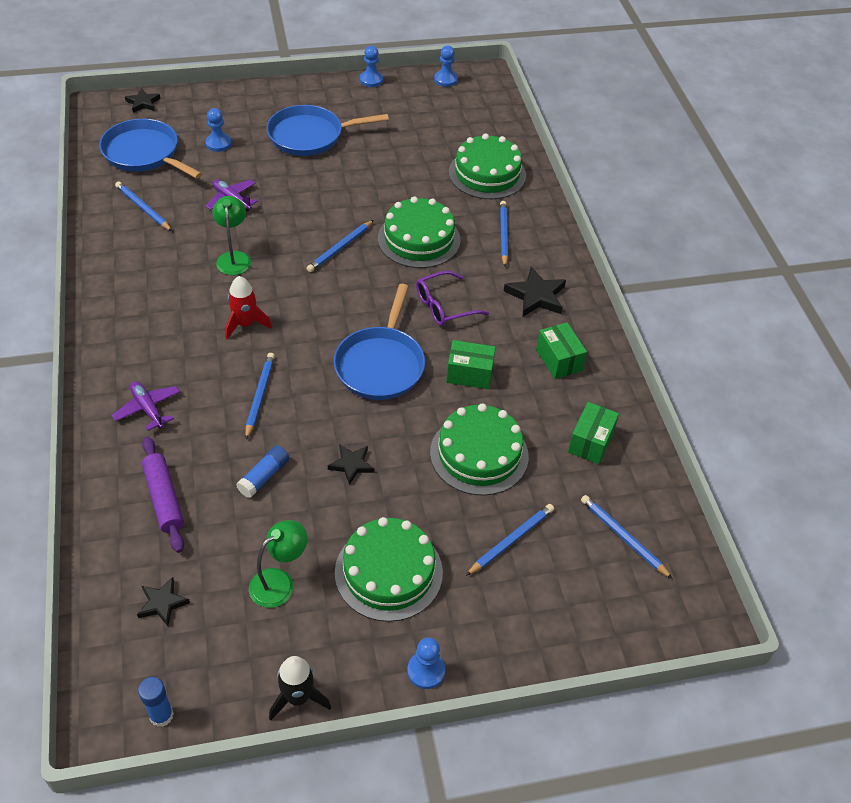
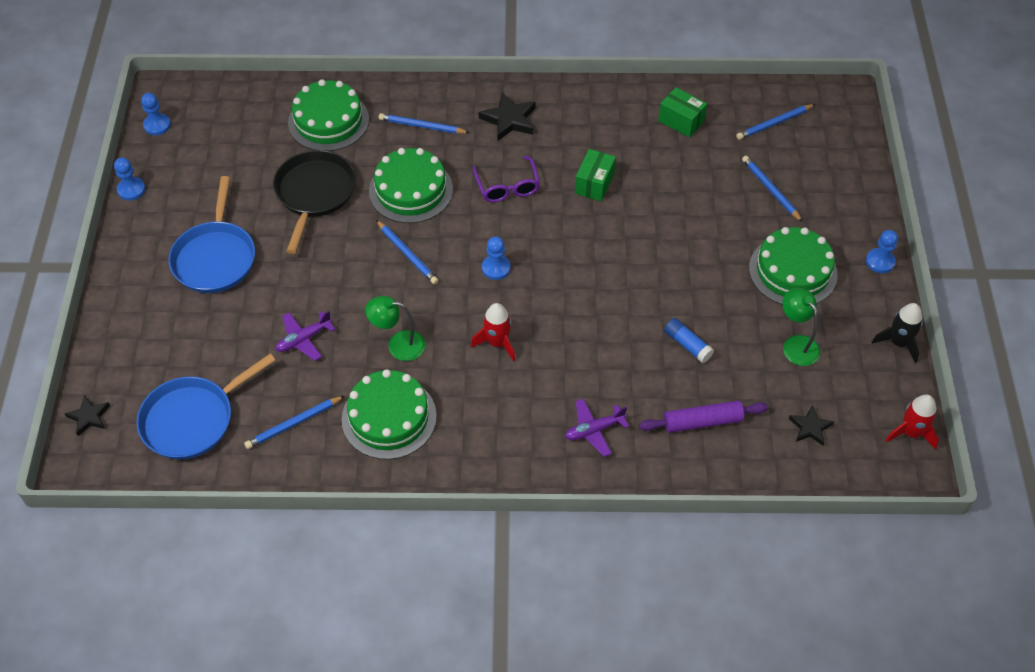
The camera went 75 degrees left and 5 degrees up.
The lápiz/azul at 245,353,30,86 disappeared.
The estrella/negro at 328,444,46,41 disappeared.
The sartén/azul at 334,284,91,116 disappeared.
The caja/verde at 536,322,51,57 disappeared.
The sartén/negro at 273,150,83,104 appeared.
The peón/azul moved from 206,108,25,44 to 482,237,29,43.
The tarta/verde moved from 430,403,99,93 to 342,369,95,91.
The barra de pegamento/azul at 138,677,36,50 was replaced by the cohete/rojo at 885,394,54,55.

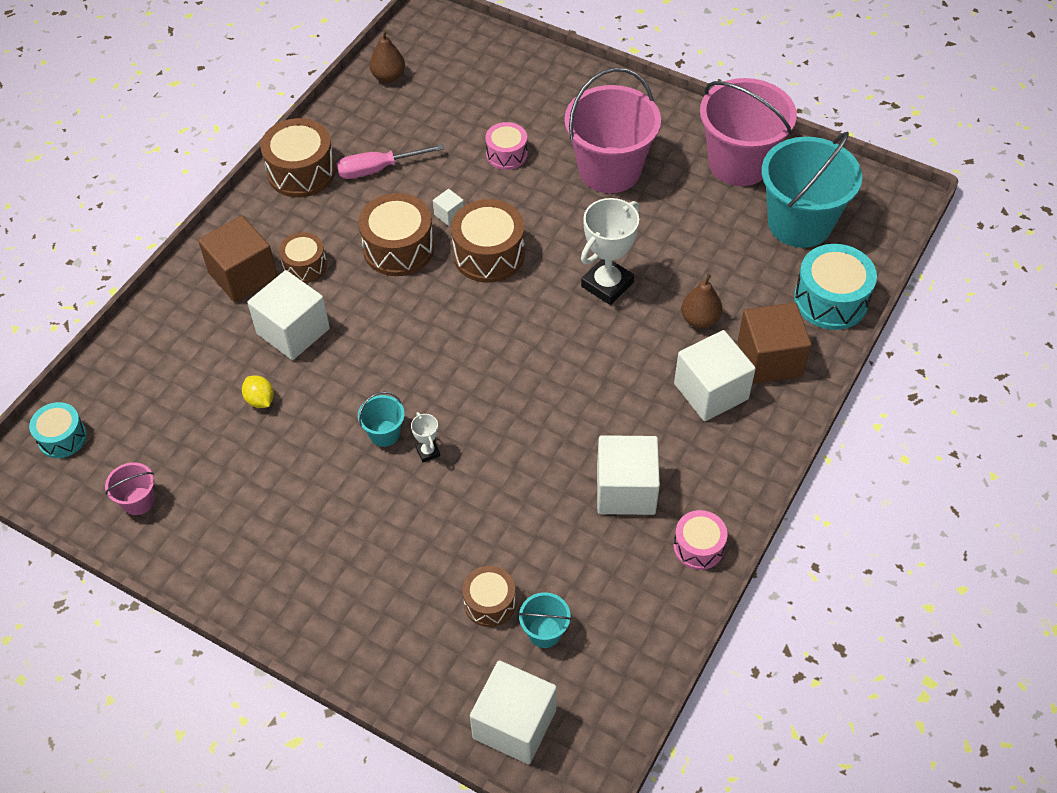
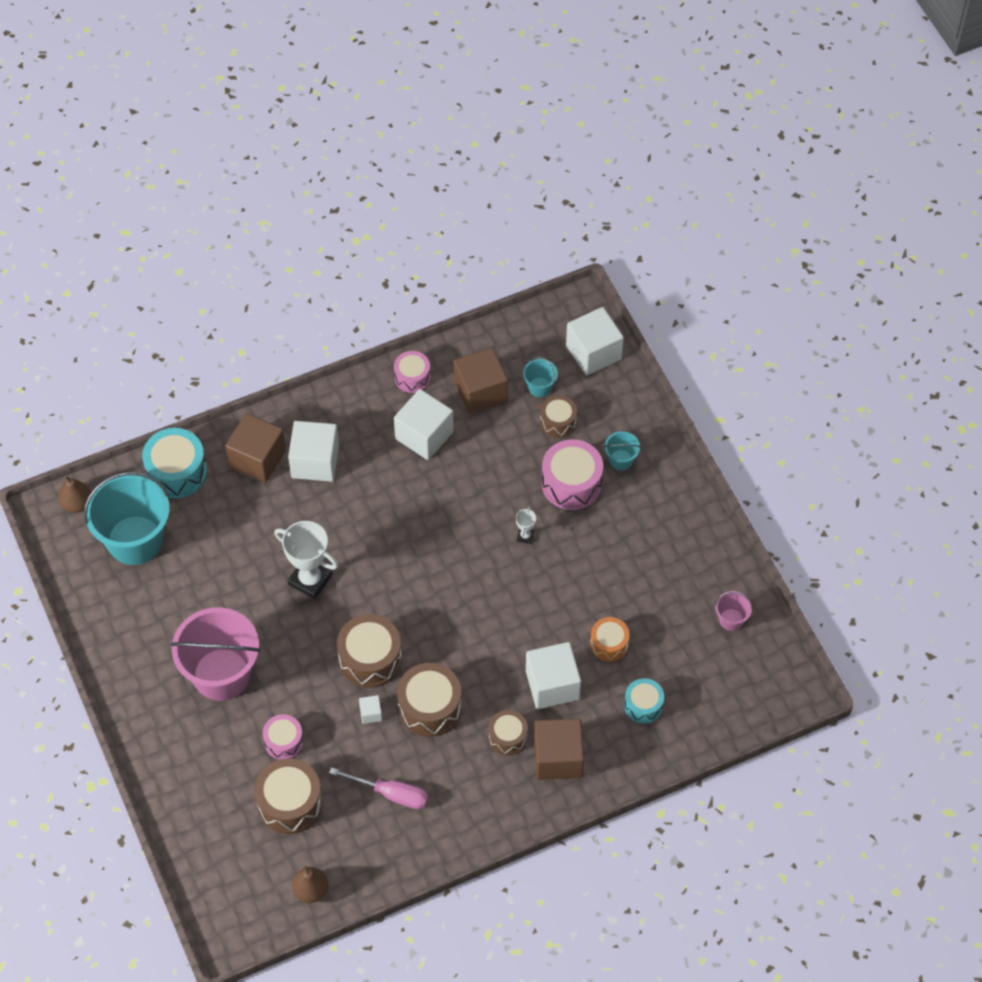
The camera went 145 degrees left and 5 degrees up.
The balde/rosa at 700,78,97,108 disappeared.
The cubo/marrón at 453,347,55,67 appeared.
The tambor/rosa at 542,439,61,71 appeared.
The tambor/turquesa moved from 29,402,58,56 to 624,678,40,46.
The tambor/marrón moved from 260,118,76,80 to 254,758,68,76.
The balde/turquesa moved from 358,392,47,55 to 604,431,37,39.
The pera/marrón moved from 681,274,42,54 to 58,475,33,38.
The limón/amarillo at 242,376,32,32 was replaced by the tambor/naranja at 590,617,40,45.
The trofeo/blanco at 581,198,58,107 turned 45 degrees clockwise.

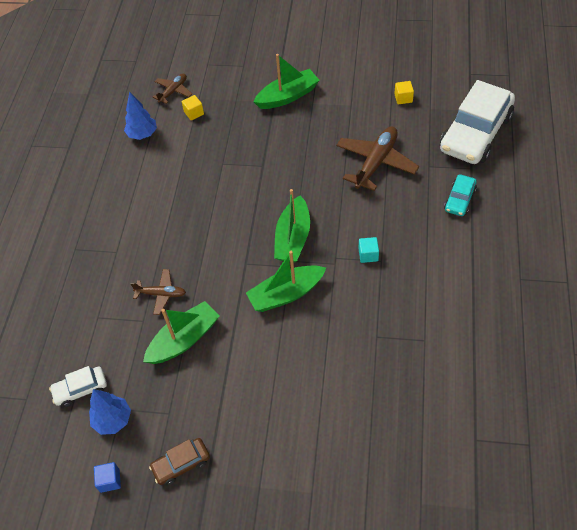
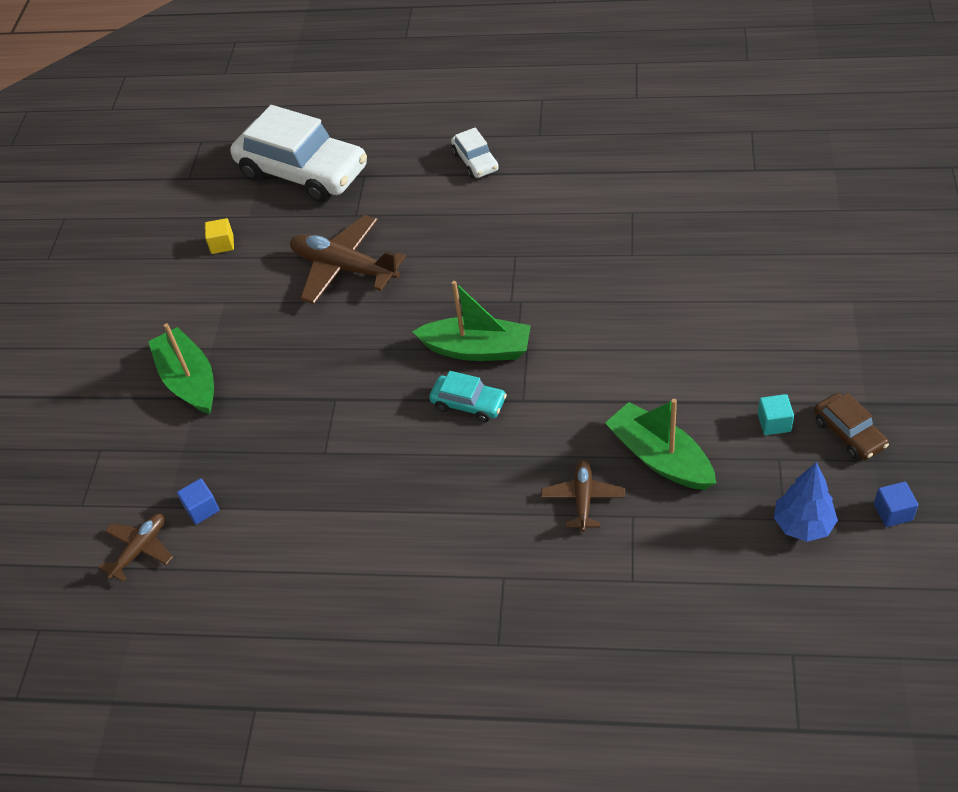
The camera went 90 degrees left and 5 degrees down.
The árbol/azul at 124,92,33,48 disappeared.
The barco/verde at 246,251,80,61 disappeared.
The coche/blanco moved from 49,366,58,41 to 451,127,48,51.
The cubo/turquesa moved from 359,237,20,26 to 758,394,36,41.
The coche/turquesa moved from 444,175,33,41 to 429,371,78,51.
The cubo/amarillo at 182,95,22,25 became the cubo/azul at 177,478,43,46.
The avión/marrón at 153,73,39,31 turned 90 degrees clockwise.

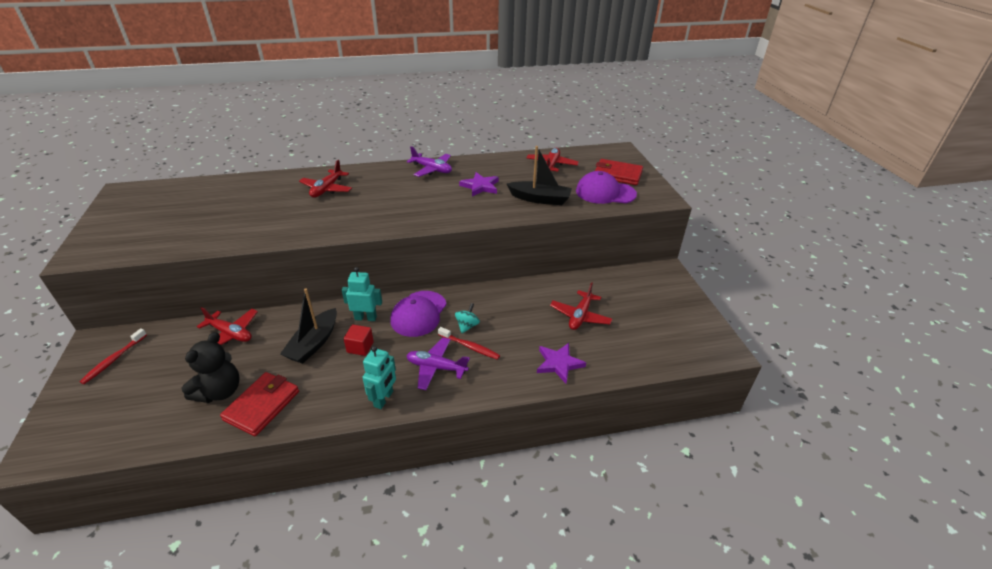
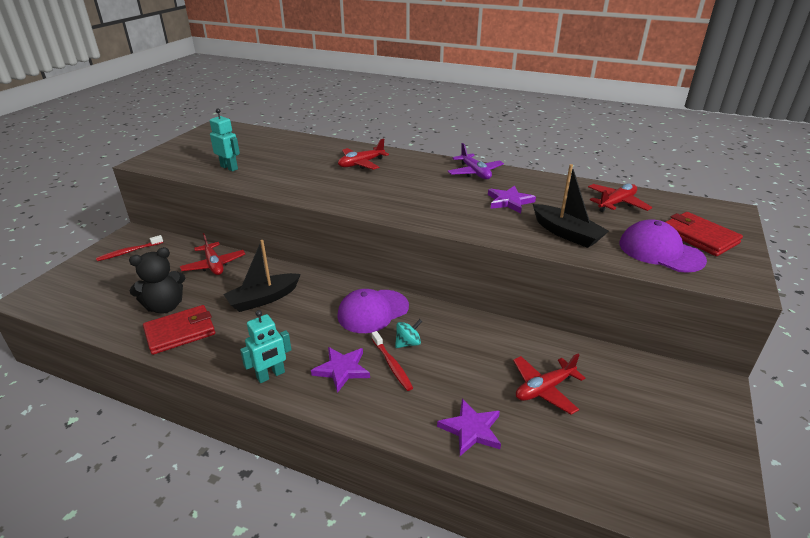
The camera went 35 degrees right and 5 degrees down.
The cubo/rojo at 344,325,30,31 disappeared.
The robot/turquesa moved from 342,267,40,54 to 210,108,30,63.
The avión/morado at 406,337,64,53 was replaced by the estrella/morado at 311,347,59,46.

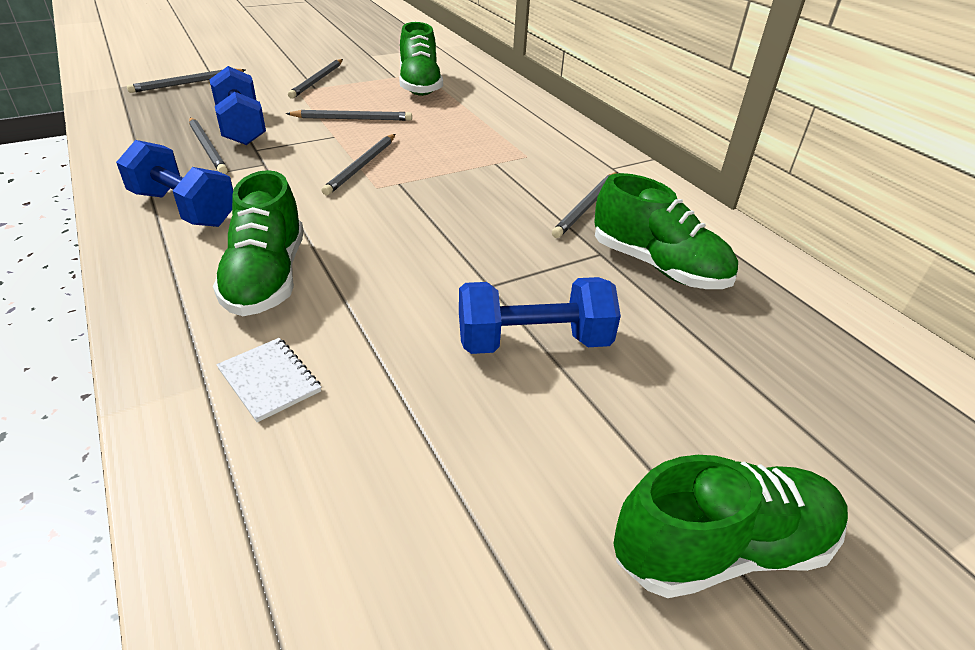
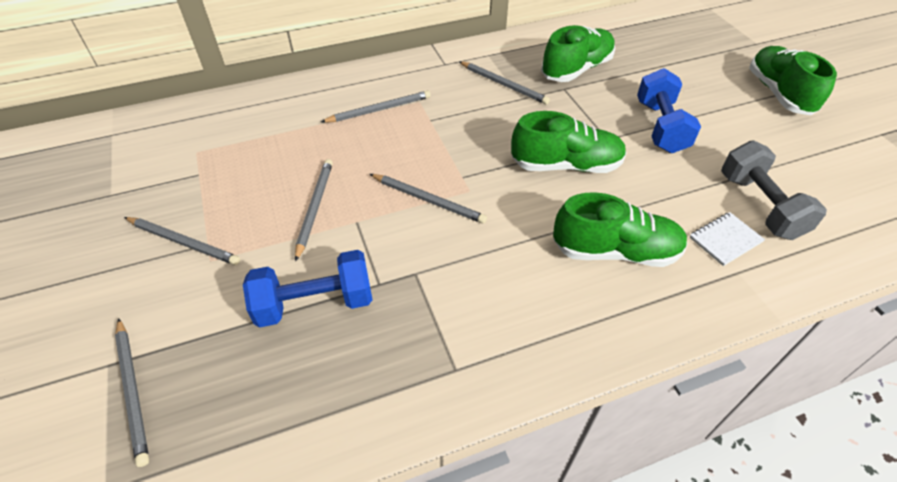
The camera went 80 degrees left and 10 degrees up.
The mancuerna/azul at 116,140,117,87 disappeared.
The mancuerna/gris at 721,141,106,99 appeared.
The lápiz/gris moved from 189,117,39,57 to 321,90,110,33.
The zapato/verde moved from 399,22,44,74 to 511,111,116,62.

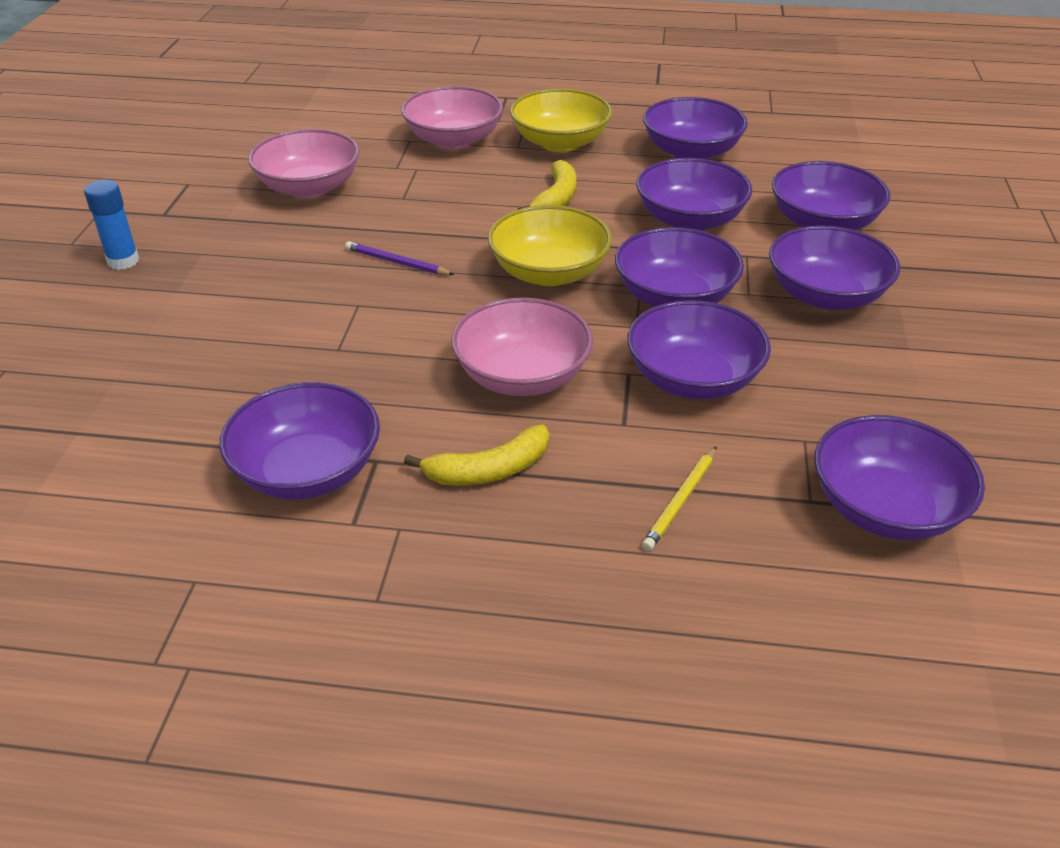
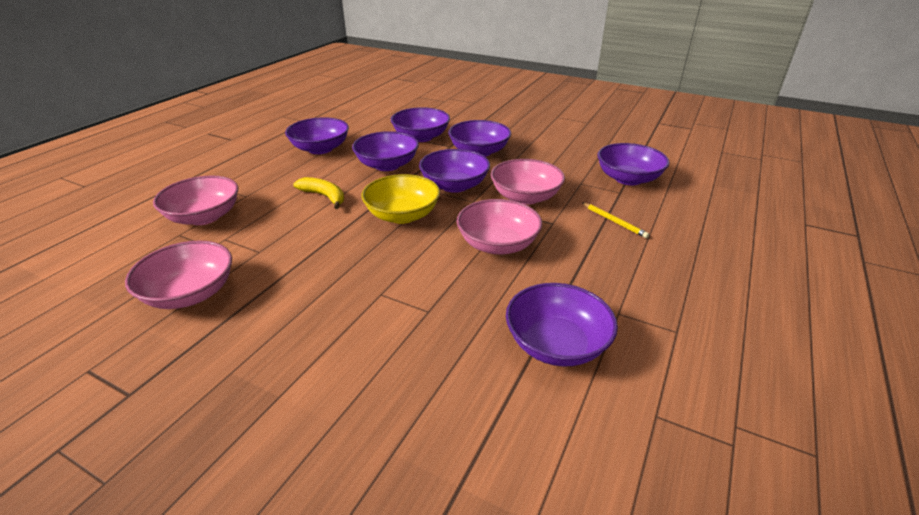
The camera went 70 degrees left and 5 degrees down.
The barra de pegamento/azul at 84,180,55,90 disappeared.
The lápiz/morado at 345,241,110,34 disappeared.
The plátano/amarillo at 404,424,145,62 disappeared.
The cuenco/amarillo at 510,89,102,63 disappeared.
The cuenco/morado at 627,300,144,99 became the cuenco/rosa at 491,159,74,46.

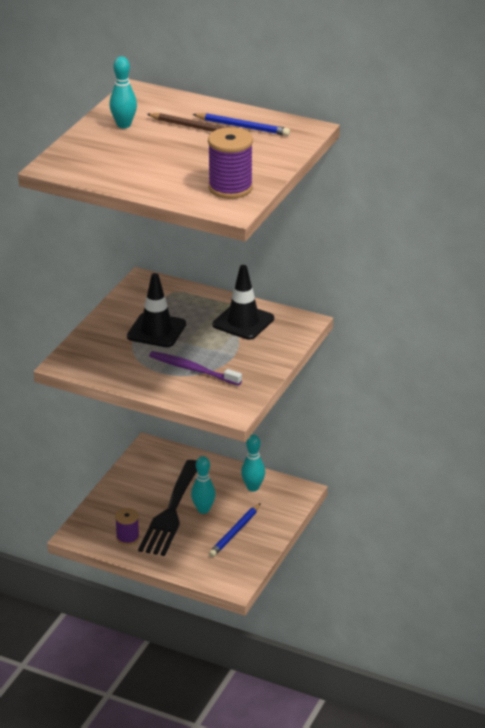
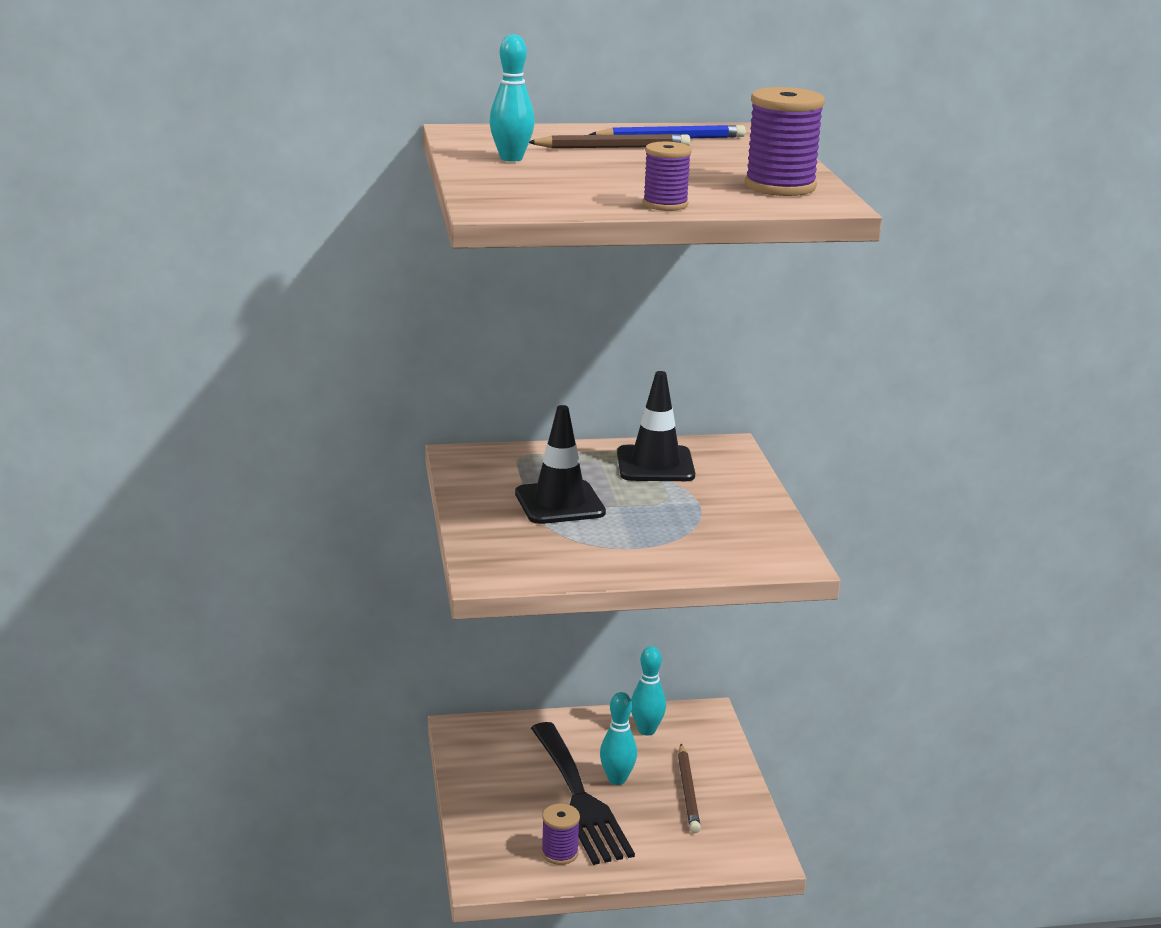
The camera went 35 degrees left and 10 degrees down.
The cepillo de dientes/morado at 149,351,93,35 disappeared.
The carrete/morado at 643,142,49,69 appeared.
The lápiz/azul at 209,503,52,54 became the lápiz/marrón at 678,744,23,89.

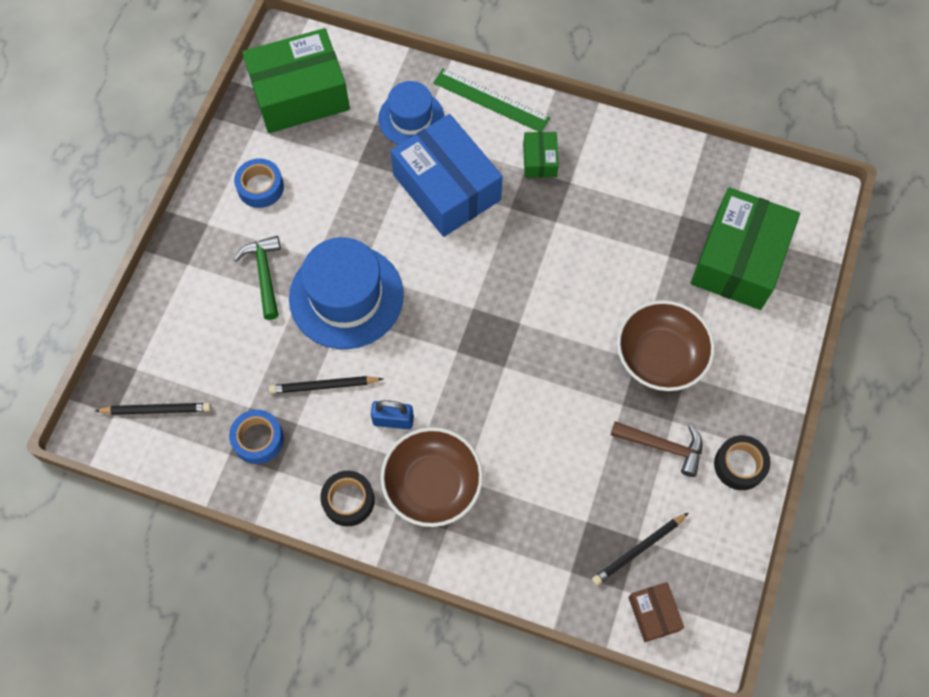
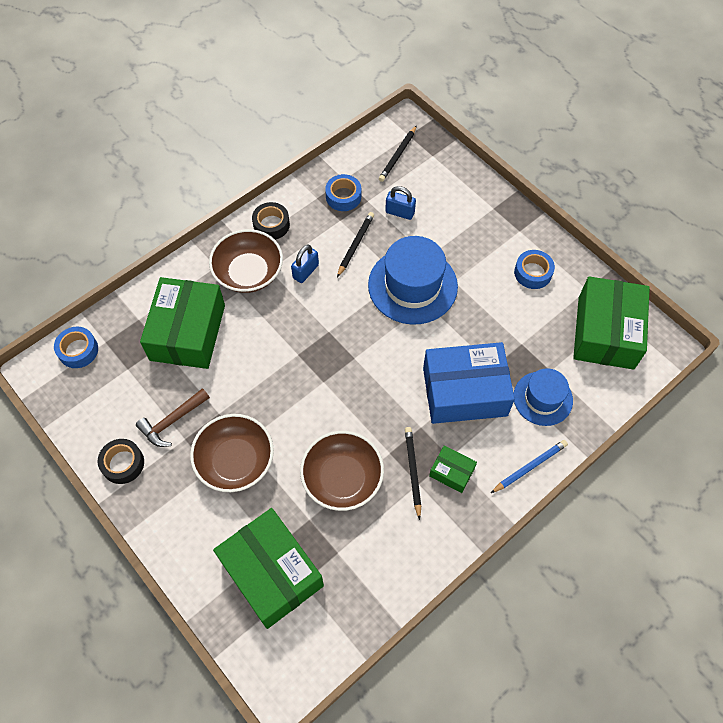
The camera went 120 degrees right and 5 degrees down.
The martillo/verde at 234,236,47,84 disappeared.
The caja/verde at 140,277,85,92 appeared.
The cuenco/marrón at 300,431,84,80 appeared.
The candado/azul at 385,186,31,34 appeared.
The lápiz/negro moved from 592,513,96,72 to 405,427,16,93.
The regla/verde at 433,69,117,63 was replaced by the lápiz/azul at 491,440,77,53.
The caja/marrón at 628,582,56,60 was replaced by the cinta adhesiva/azul at 54,327,44,41.

